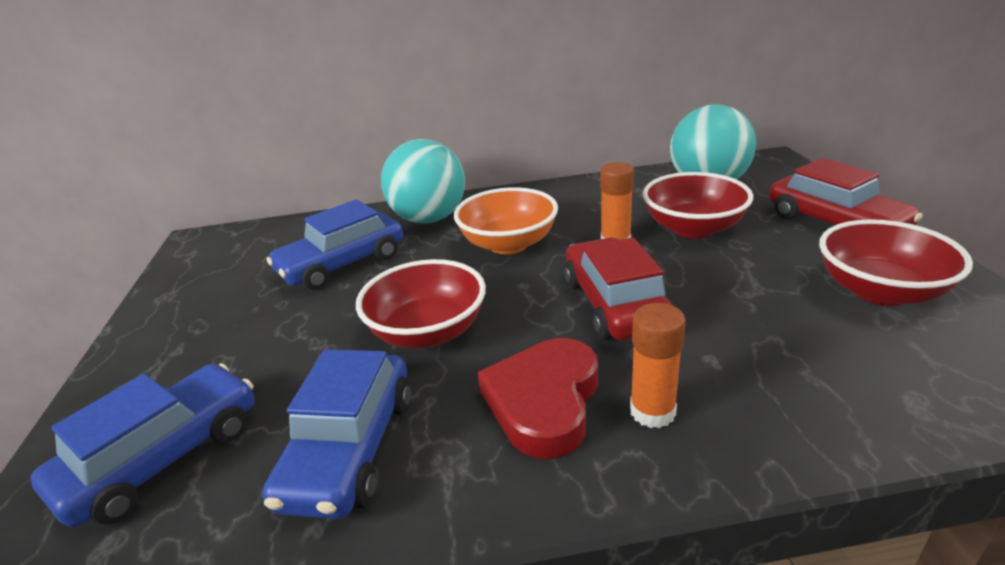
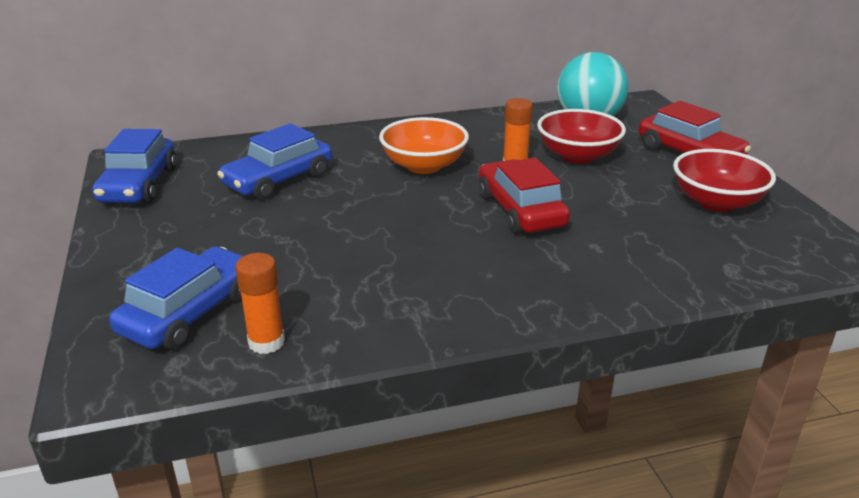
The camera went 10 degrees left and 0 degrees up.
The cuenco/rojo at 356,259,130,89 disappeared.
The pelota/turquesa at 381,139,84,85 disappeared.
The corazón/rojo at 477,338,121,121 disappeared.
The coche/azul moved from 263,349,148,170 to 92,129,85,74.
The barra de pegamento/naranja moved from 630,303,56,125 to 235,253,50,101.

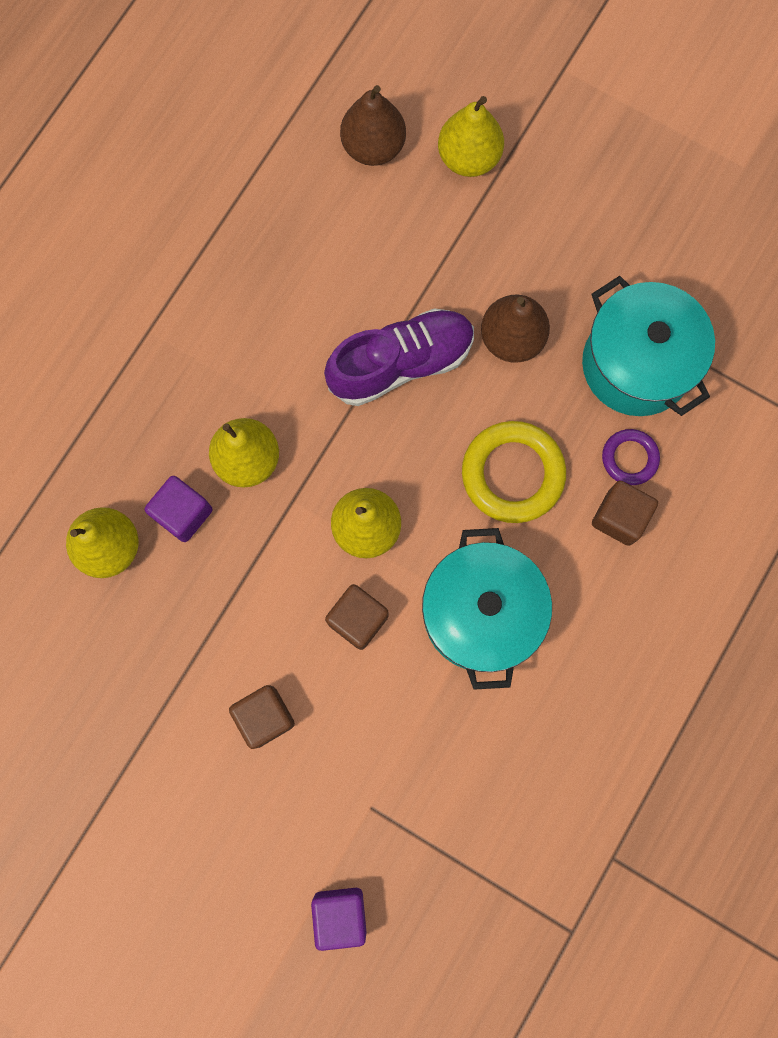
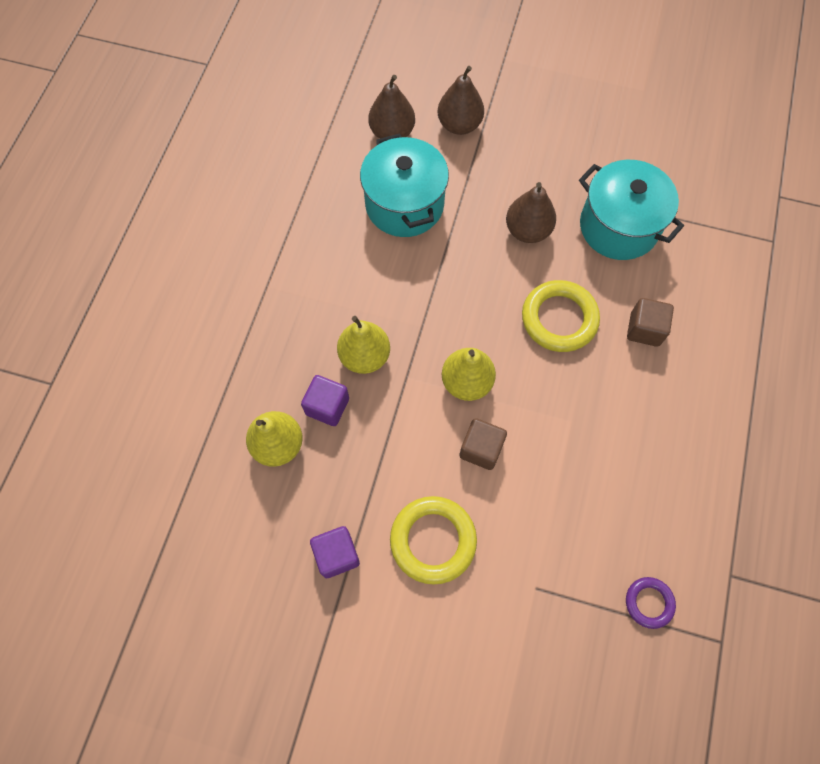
The camera went 15 degrees left and 10 degrees down.
The zapato/morado at 324,308,150,98 disappeared.
The cubo/morado moved from 311,888,56,63 to 310,526,50,52.
The olla/turquesa moved from 422,528,130,162 to 360,133,89,104.
The anillo/morado moved from 602,429,58,56 to 626,577,50,52.
The cubo/marrón at 229,685,66,64 was replaced by the anillo/amarillo at 390,496,87,89.
The pera/amarillo at 438,96,66,81 became the pera/marrón at 438,66,46,69.

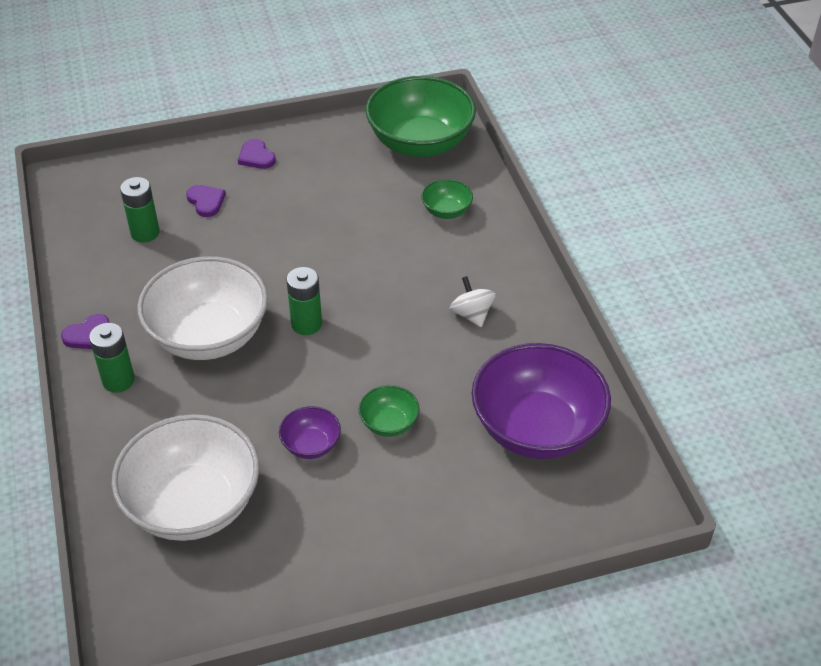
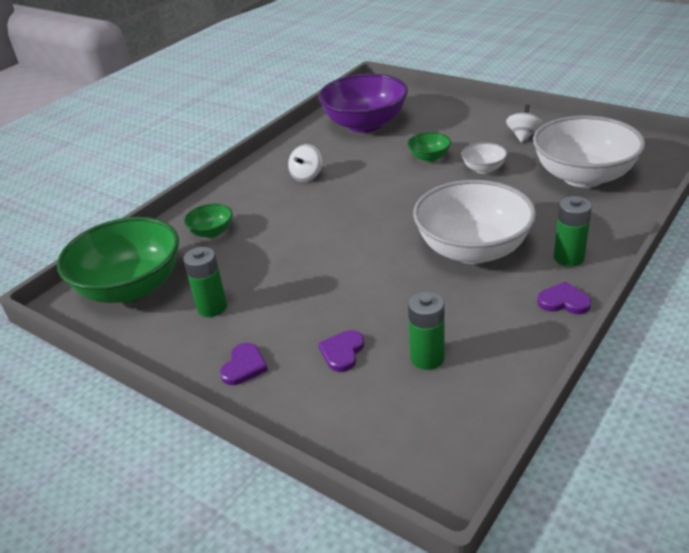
The camera went 125 degrees left and 10 degrees down.
The peonza/blanco at 506,104,37,38 appeared.
The pila/verde moved from 286,267,36,68 to 183,247,44,70.
The cuenco/morado at 279,406,62,53 became the cuenco/blanco at 461,142,46,32.

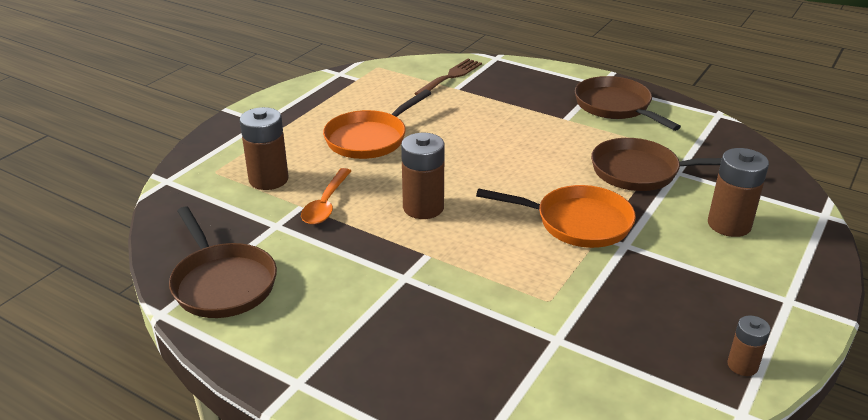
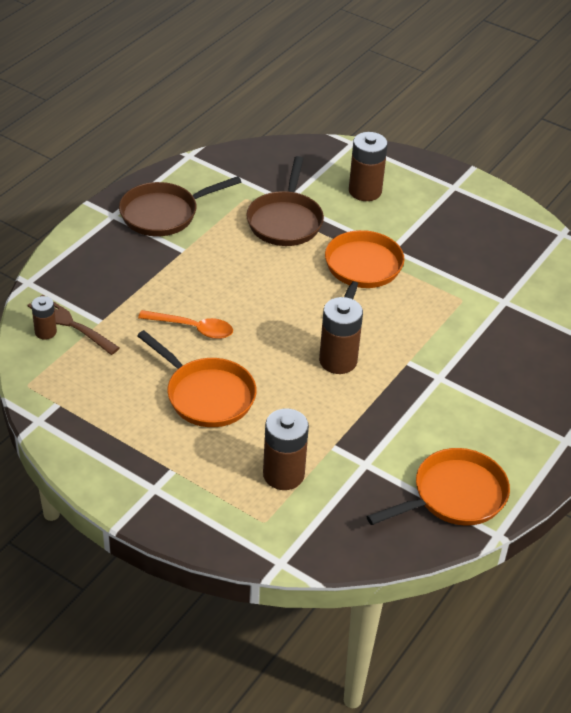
The camera went 90 degrees left and 10 degrees up.
The cuchara/naranja moved from 301,168,50,57 to 138,310,95,29.
The pila/marrón moved from 727,315,44,61 to 31,296,26,44.
The sartén/marrón at 169,207,108,111 became the sartén/naranja at 366,448,144,78.

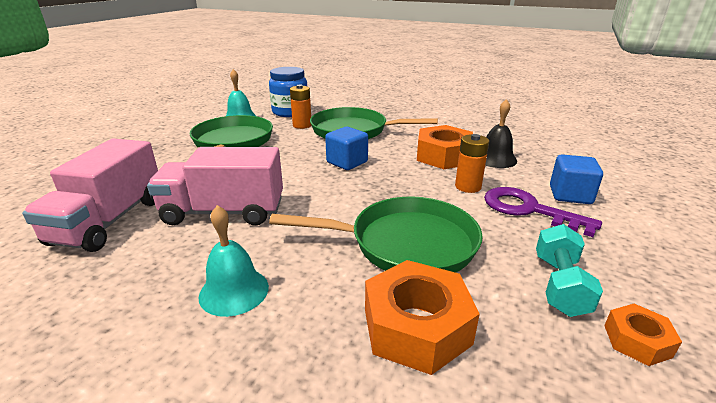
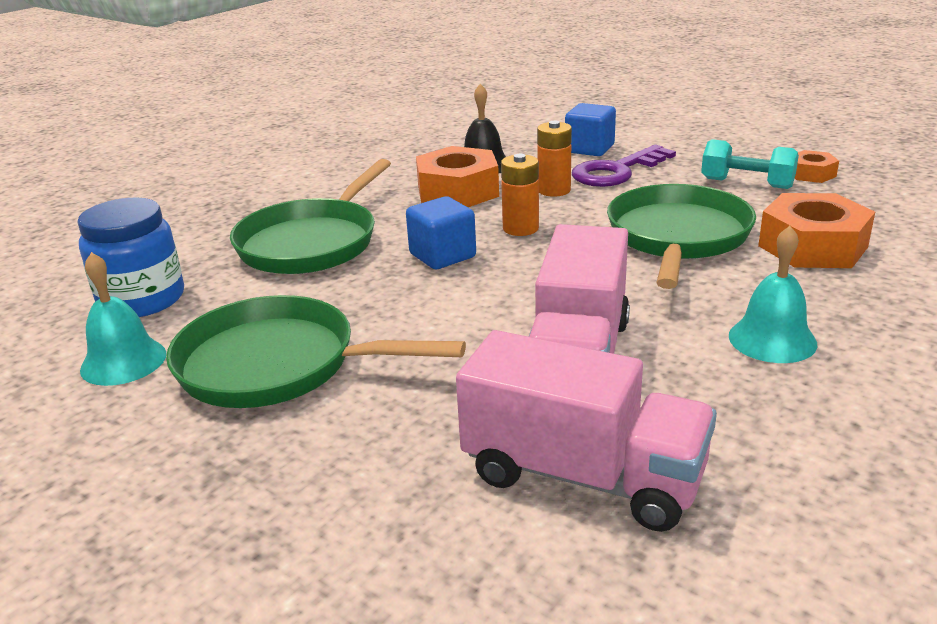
The camera went 75 degrees left and 0 degrees up.
The pila/naranja moved from 290,84,22,45 to 501,154,38,82.

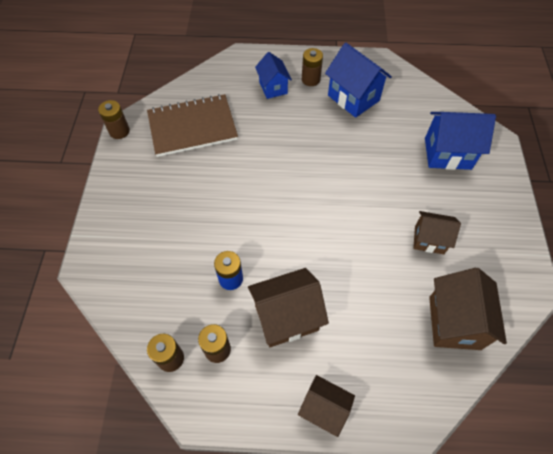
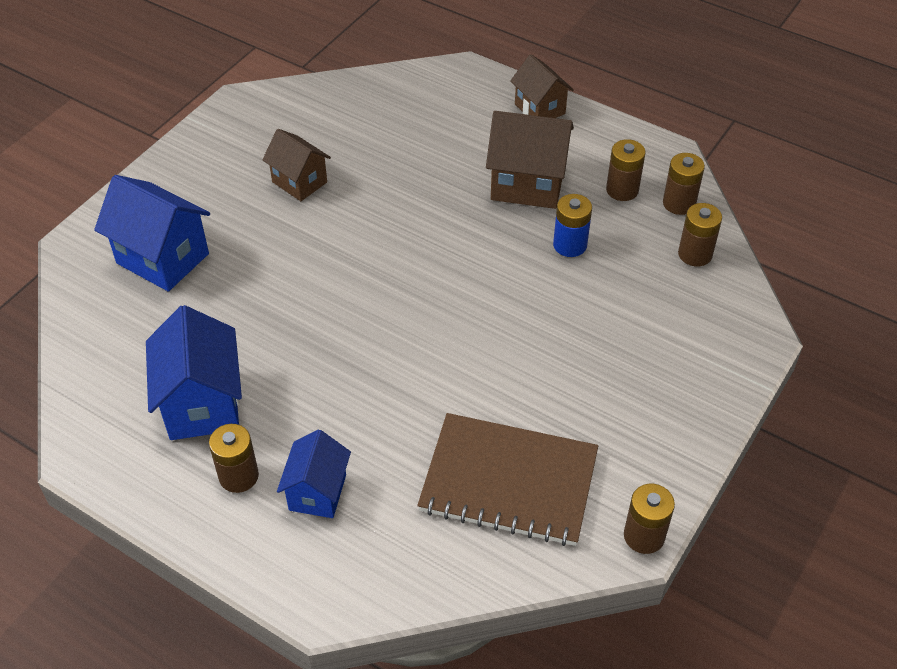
The camera went 150 degrees left and 10 degrees down.
The casa/marrón at 429,268,78,82 disappeared.
The pila/marrón at 678,203,44,63 appeared.

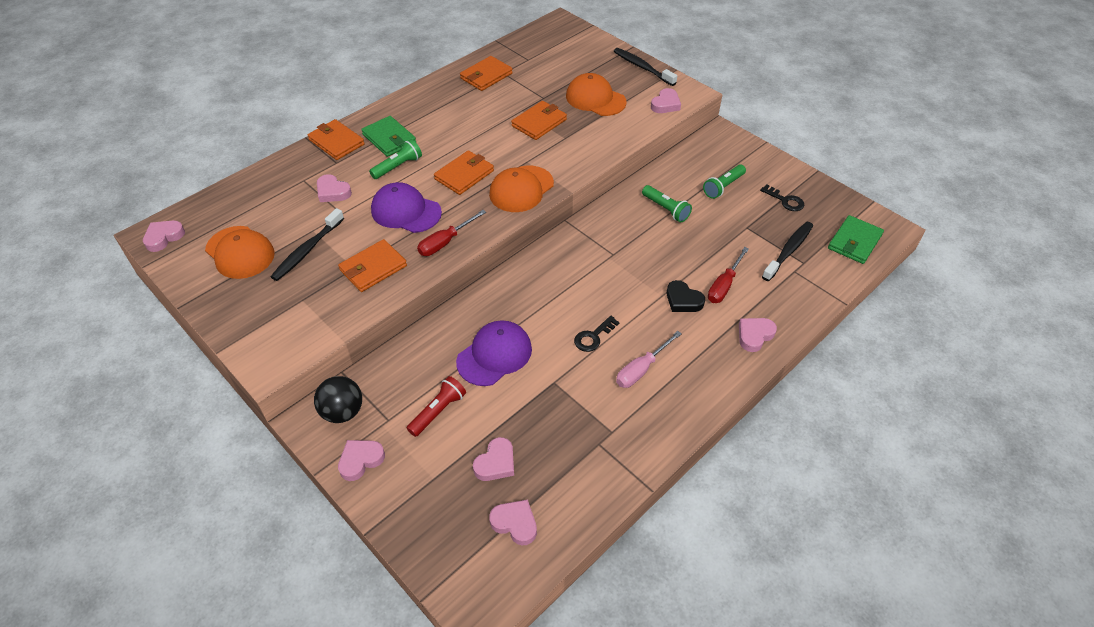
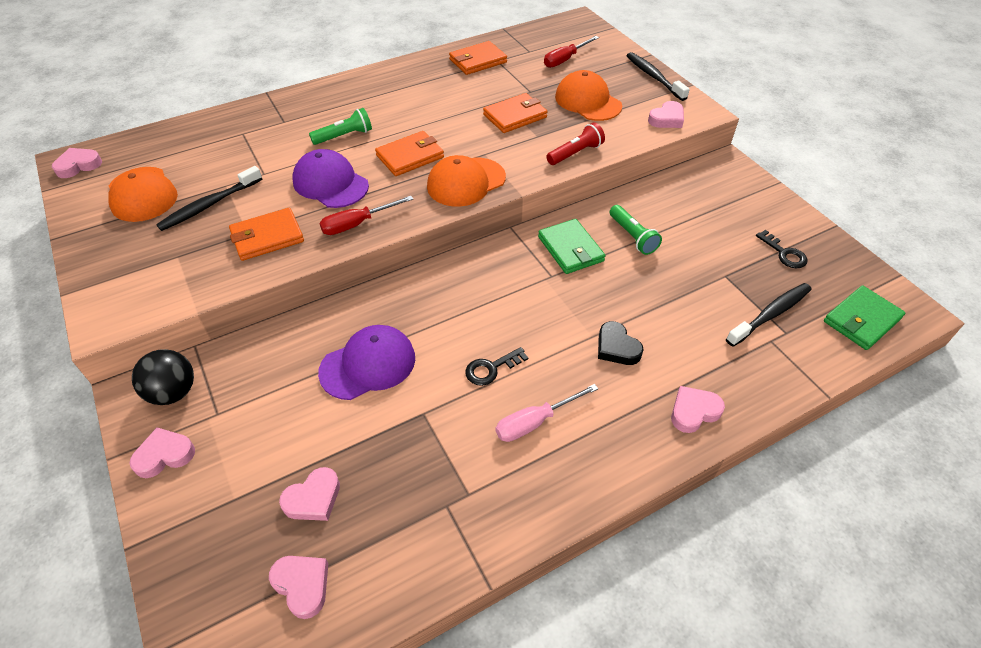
The camera went 15 degrees right and 0 degrees up.
The cartera/naranja at 308,119,57,41 disappeared.
The corazón/rosa at 317,174,35,28 disappeared.
The lámpara de mano/verde at 703,164,43,35 disappeared.
The cartera/verde moved from 361,116,55,41 to 538,219,67,55.
The lámpara de mano/rojo moved from 407,376,59,61 to 546,122,59,43.
The destornillador/rojo moved from 708,247,41,56 to 544,36,55,32.

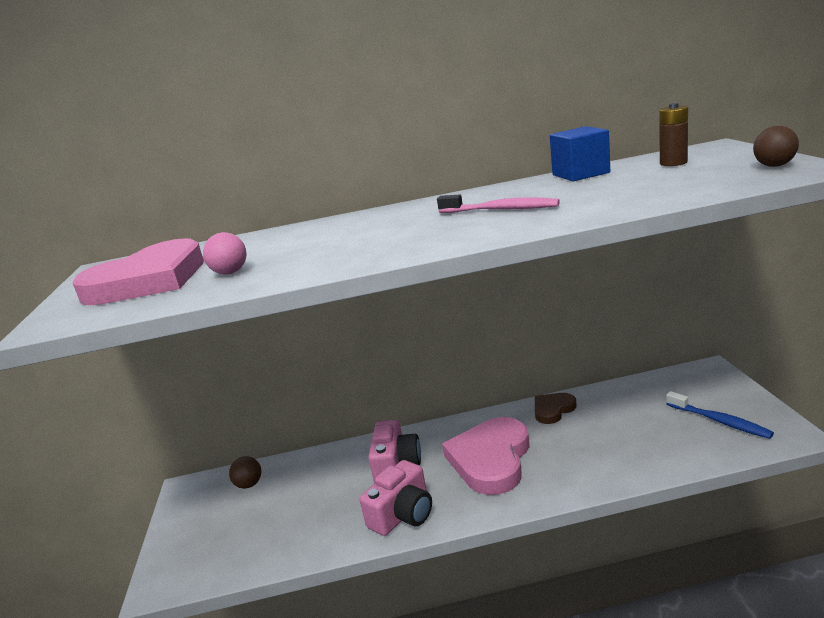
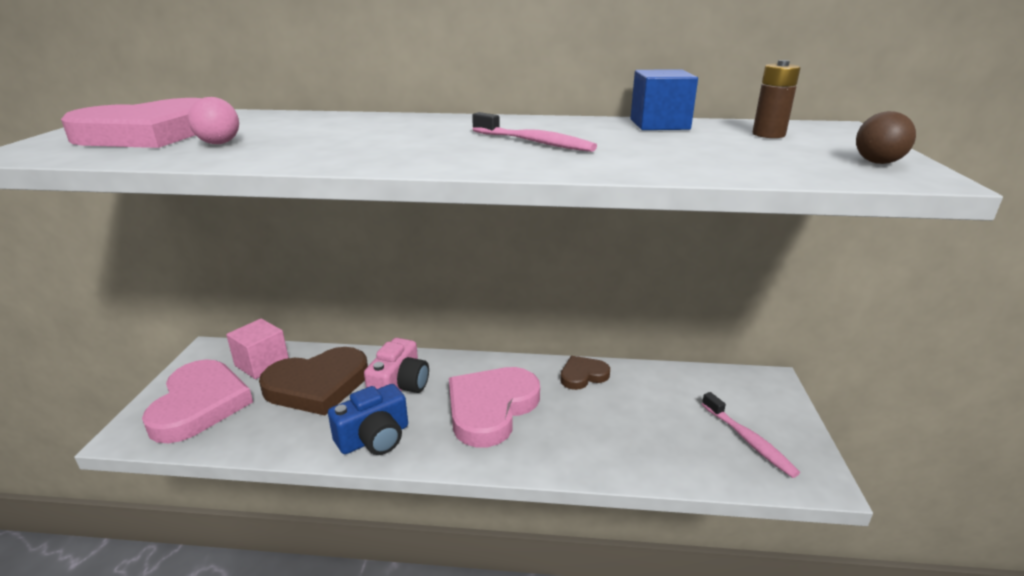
The camera went 10 degrees right and 5 degrees up.
The corazón/rosa at 142,360,111,83 appeared.
The corazón/marrón at 259,347,109,68 appeared.
The pelota/marrón at 229,456,32,33 was replaced by the cubo/rosa at 226,318,63,61.
The cámara/rosa at 360,460,72,76 became the cámara/azul at 328,384,80,71.
The cepillo de dientes/azul at 666,391,108,48 became the cepillo de dientes/rosa at 702,392,98,86.

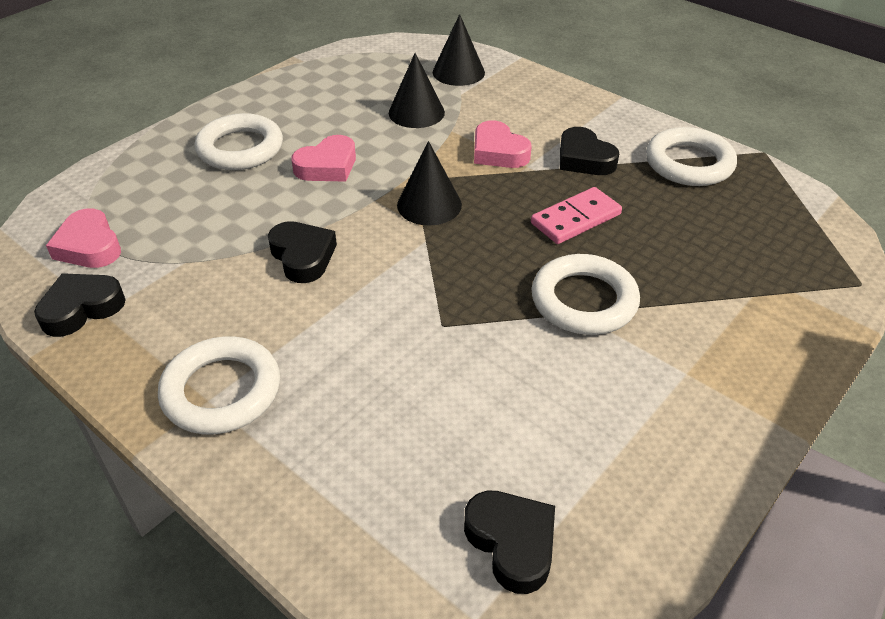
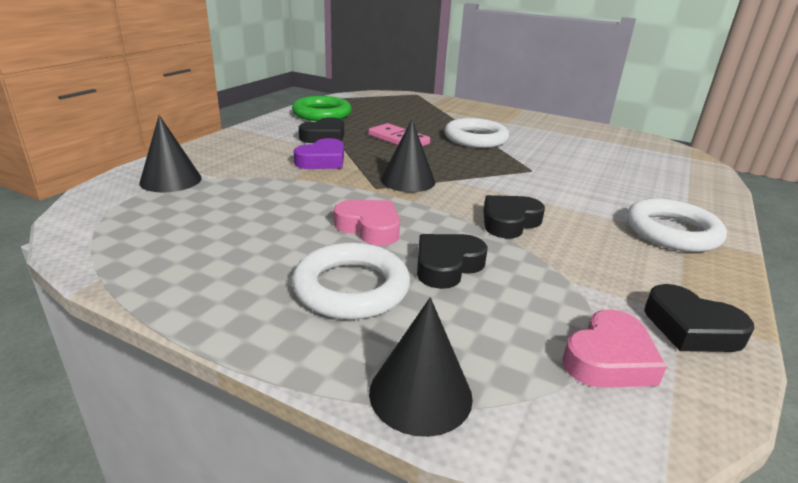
The camera went 105 degrees left and 15 degrees down.
The cono/negro moved from 389,53,56,75 to 369,297,104,140.
The corazón/negro moved from 464,491,91,103 to 417,234,71,55.
The corazón/rosa at 474,120,58,48 became the corazón/morado at 293,138,51,31.
The anillo/blanco at 646,127,91,59 became the anillo/verde at 292,96,60,25.

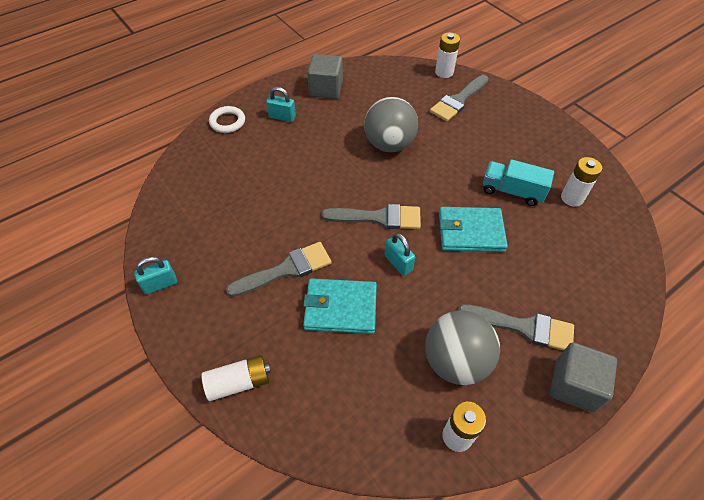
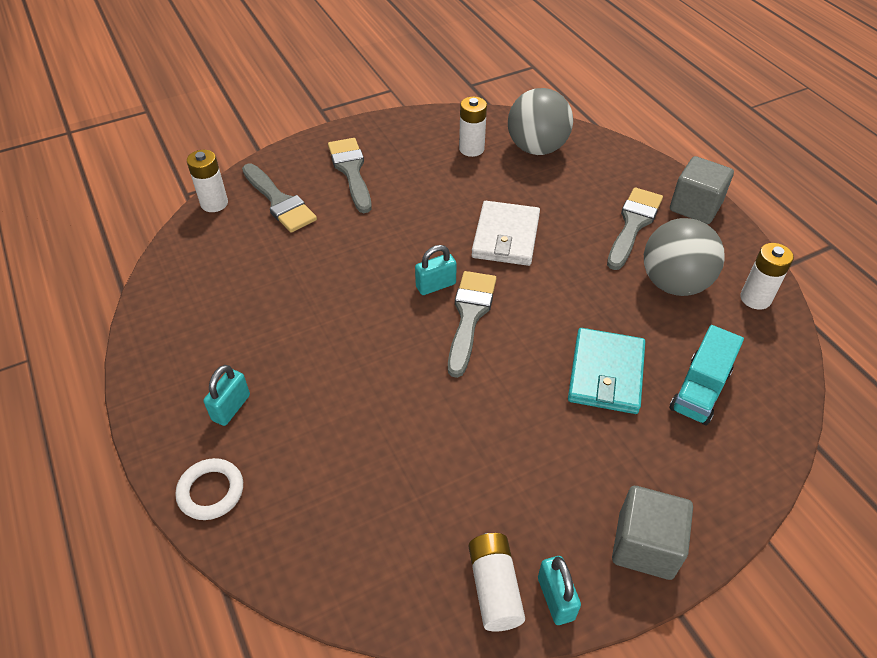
The camera went 80 degrees left and 5 degrees down.
The pila/blanco moved from 202,355,69,46 to 469,533,56,99.
The pincel/gris moved from 226,242,106,55 to 328,138,44,75.
The cubo/gris moved from 307,54,36,45 to 612,486,81,94.
The pelota/gris moved from 364,97,54,55 to 508,88,65,67.
The candado/turquesa moved from 384,233,31,43 to 415,245,42,50.
The camión/turquesa moved from 483,159,71,47 to 670,325,74,100.
The cartera/turquesa at 439,207,69,45 became the cartera/blanco at 472,201,68,65.

